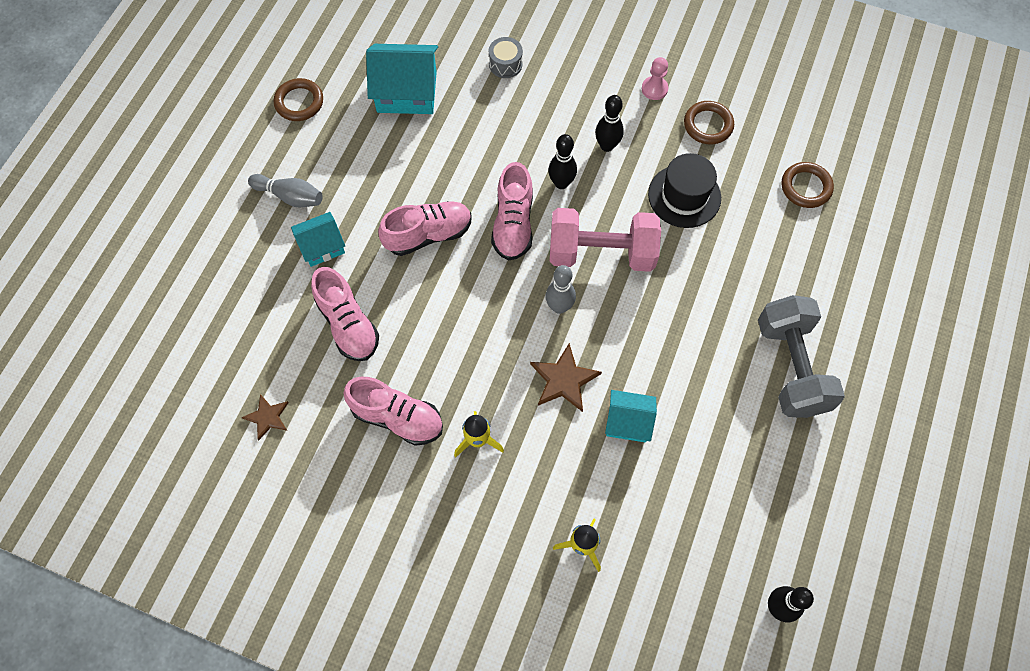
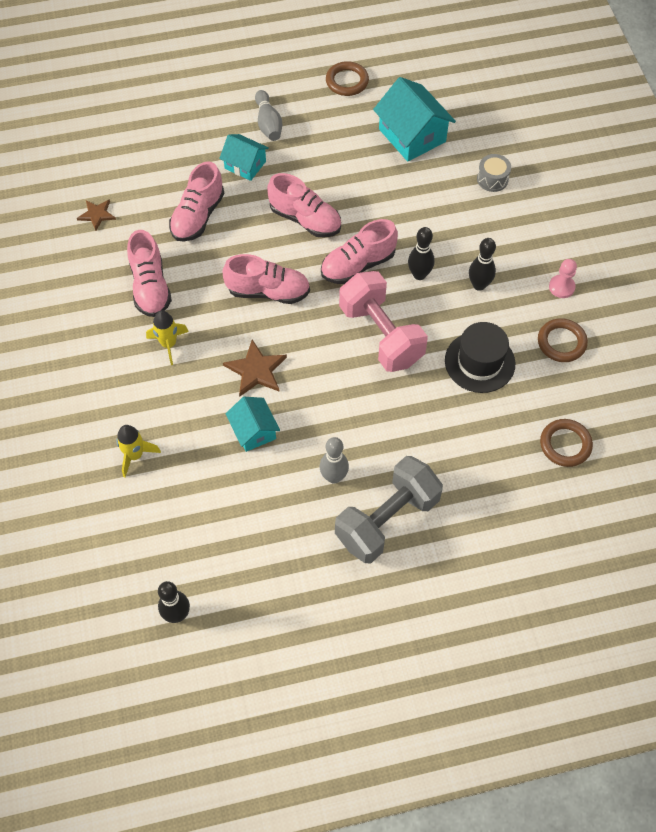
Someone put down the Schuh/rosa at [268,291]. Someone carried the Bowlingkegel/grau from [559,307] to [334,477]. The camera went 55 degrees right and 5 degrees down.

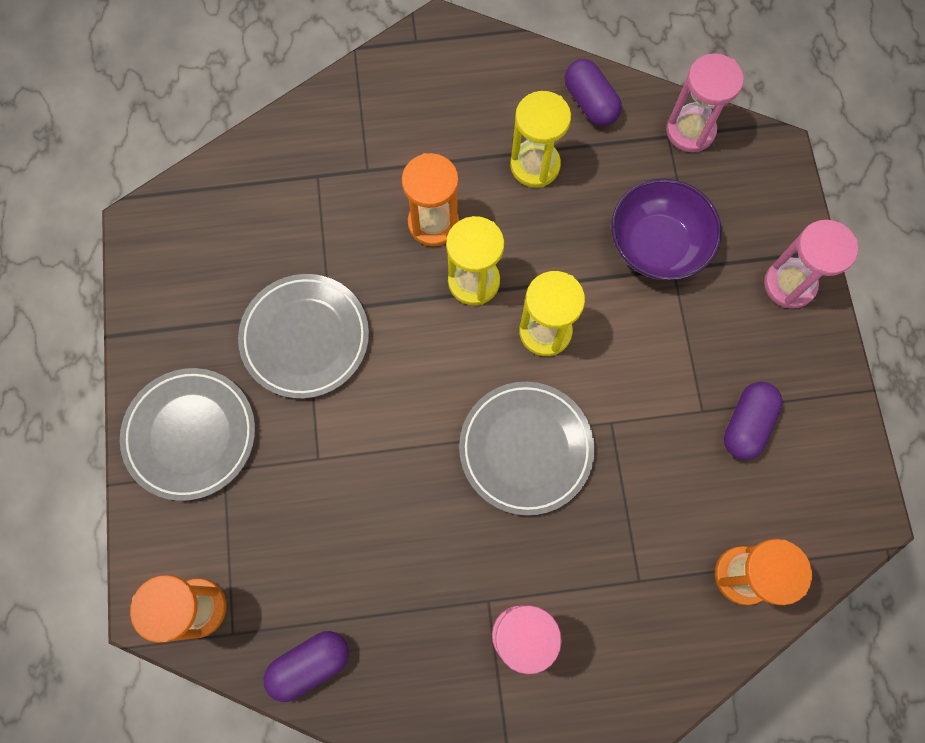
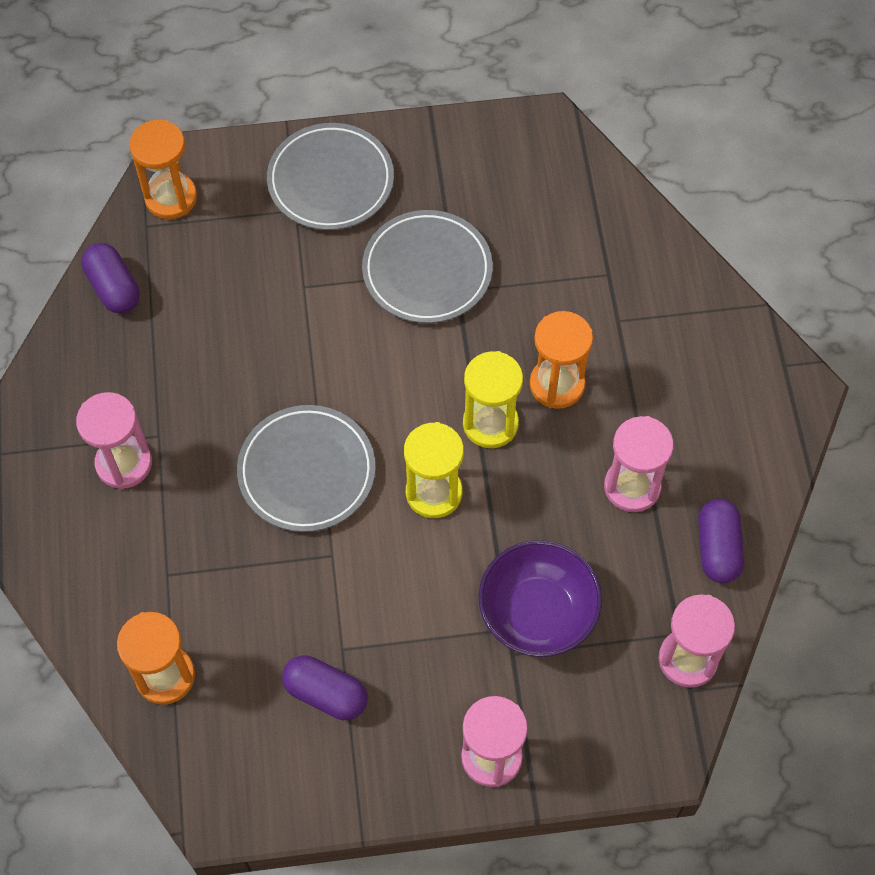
Someone repainted the Sanduhr/gelb at [535,165], which became the Sanduhr/rosa at [632,487]. Someone rotated the Kapsel/lila at [590,102] by 60 degrees counterclockwise. The camera went 90 degrees right and 10 degrees down.

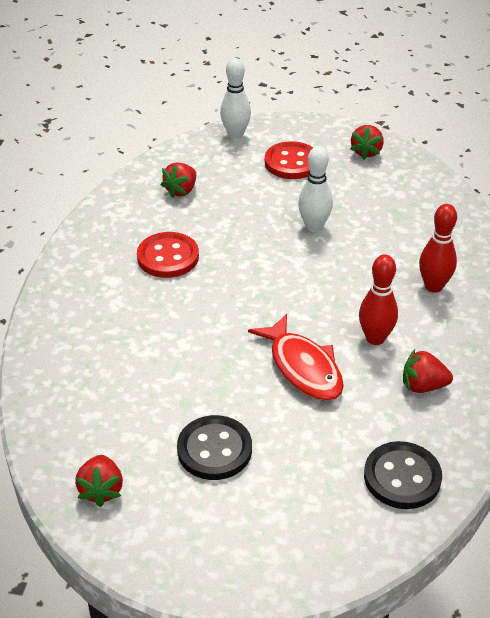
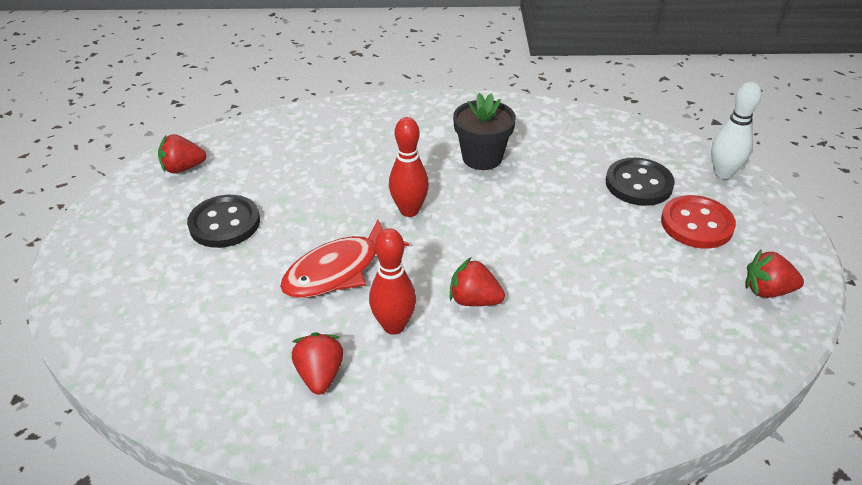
Someone took away the Bowlingkegel/weiß at [314,226]. Someone carried the Erdbeere/rot from [181,191] to [474,300]. Someone carried the Knopf/schwarz from [402,477] to [638,184]. Someone carried the Bowlingkegel/rot from [433,286] to [409,210]. Someone swapped the Knopf/rot at [168,257] for the Blumentopf/schwarz at [482,158]. The camera went 80 degrees right and 0 degrees up.

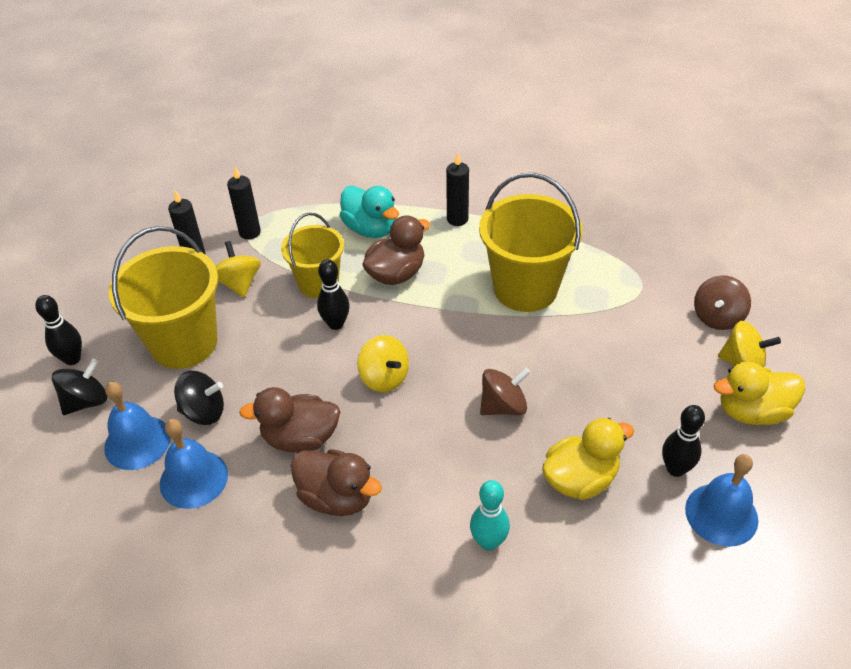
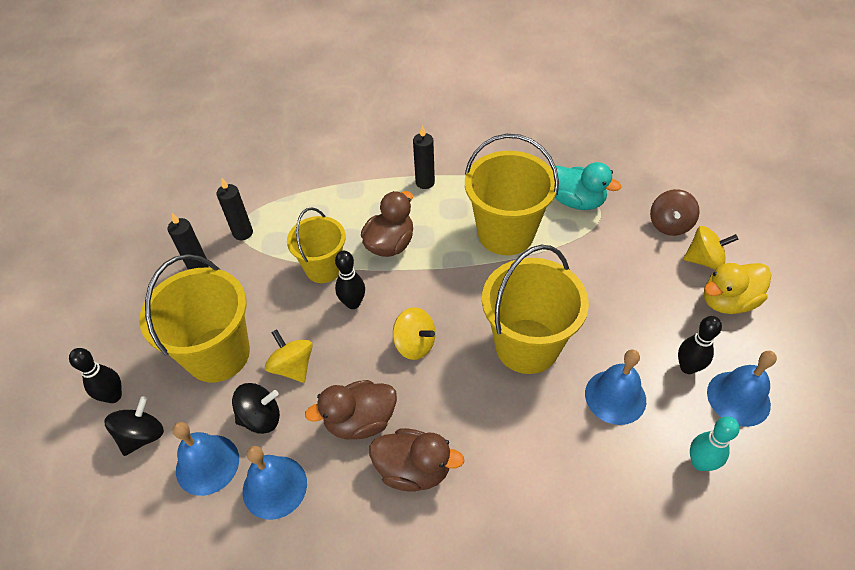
Someone carried the Kreisel/gelb from [239,283] to [293,367]. Someone carried the Ente/türkis from [370,229] to [576,201]. Someone carried the Bowlingkegel/türkis from [488,542] to [700,463]. Someone swapped the Kreisel/braun at [503,406] for the Eimer/gelb at [527,346]. Someone swapped the Ente/gelb at [580,479] for the Glocke/blau at [615,397]. The camera went 15 degrees left and 5 degrees up.

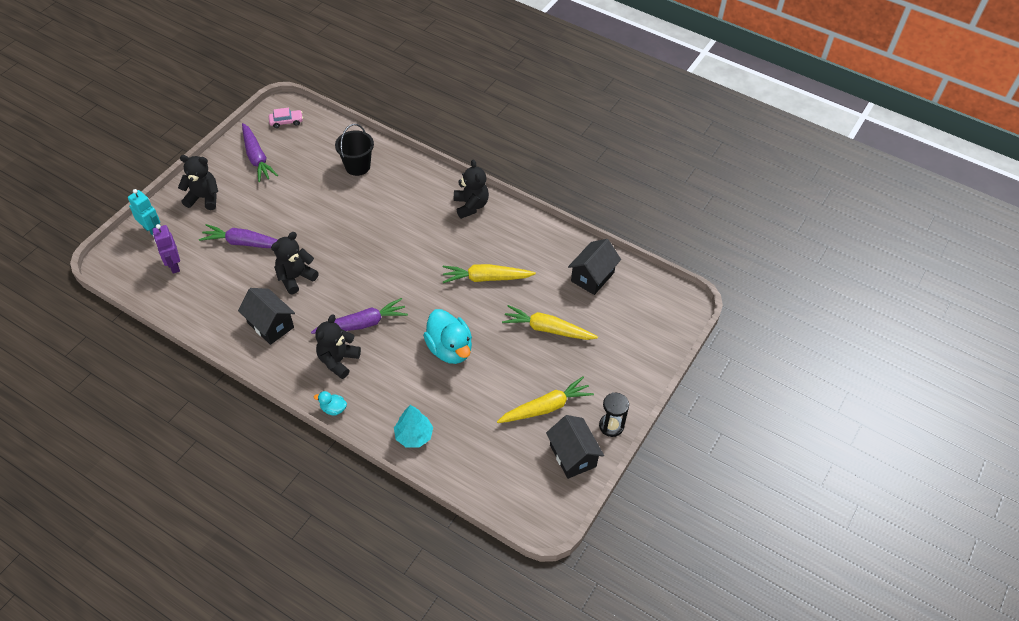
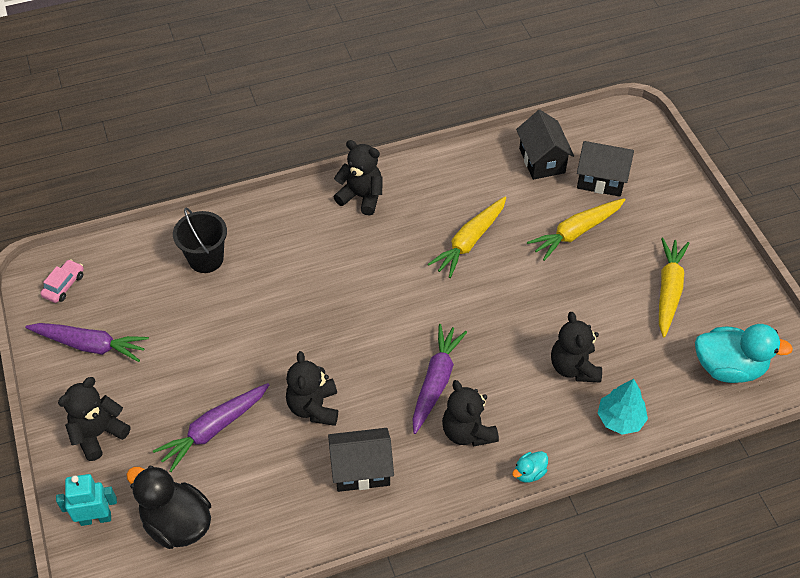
Someone took away the Sanduhr/schwarz at [611,426]. Someone put down the Teddybär/schwarz at [574,367]. Someone carried the Ente/türkis from [450,349] to [728,367]. Someone carried the Haus/schwarz from [573,456] to [601,180]. Someone swapped the Roboter/lila at [174,265] for the Ente/schwarz at [177,523]. The camera went 50 degrees left and 0 degrees up.

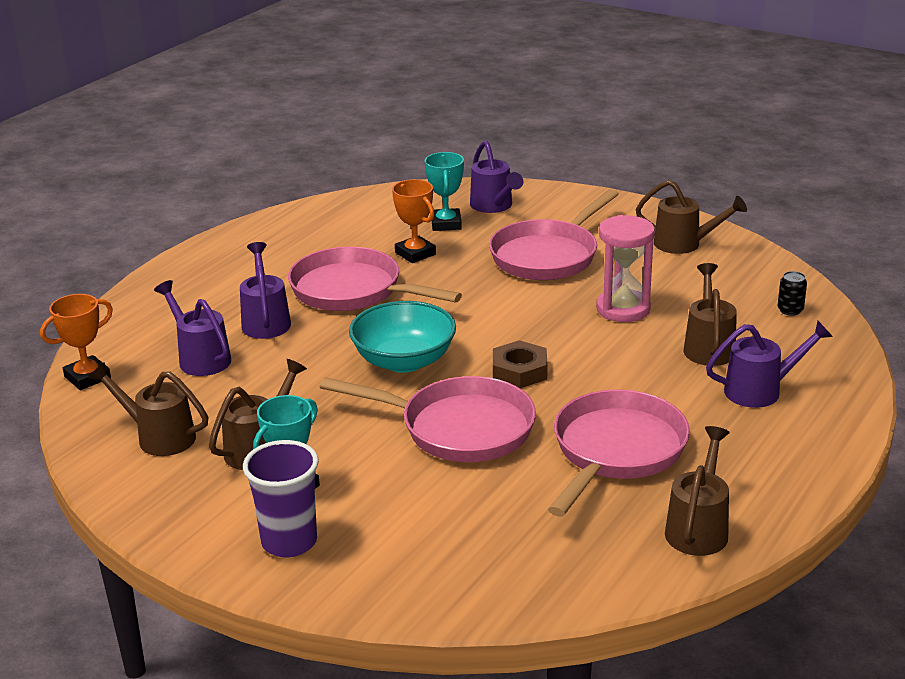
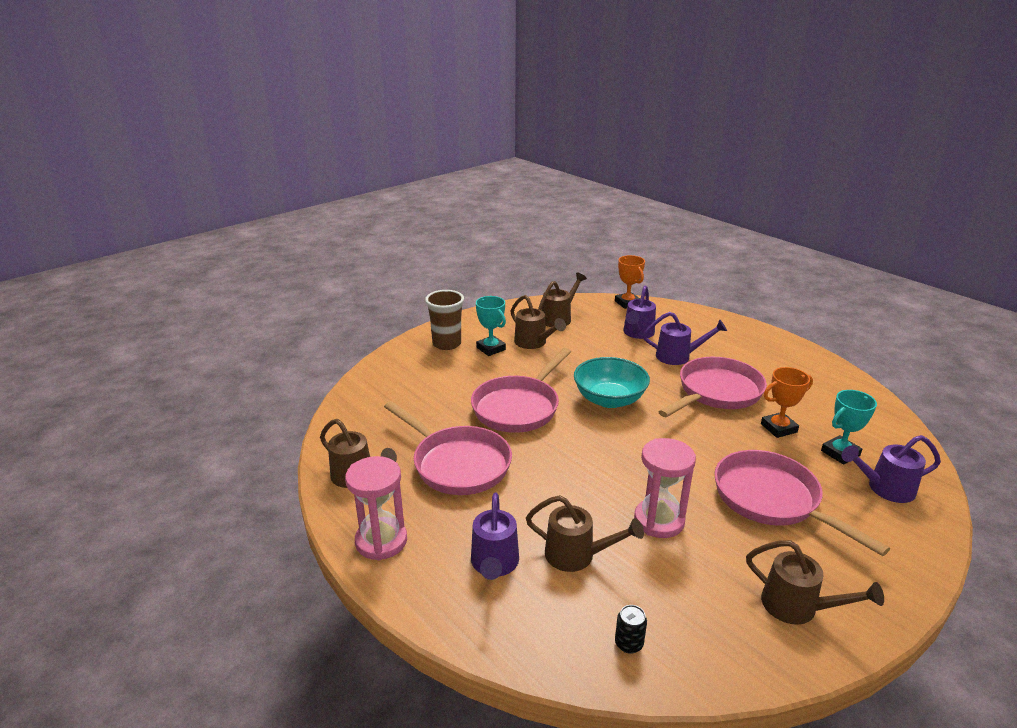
Someone took away the Sechskantmutter/braun at [519,371]. Someone put down the Sanduhr/rosa at [381,541]. Someone repainted the Becher/lila at [289,542], which became the Becher/braun at [447,344]. Someone rotated the Gießkanne/lila at [200,358] by 135 degrees clockwise. Someone rotated the Pokal/türkis at [446,224] by 45 degrees counterclockwise. Someone rotated the Gießkanne/braun at [684,244] by 90 degrees counterclockwise. The camera went 105 degrees right and 0 degrees up.

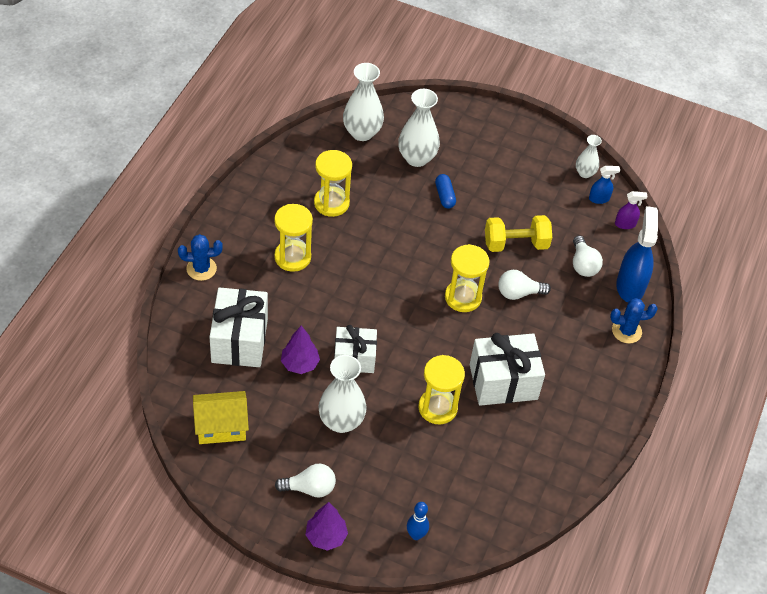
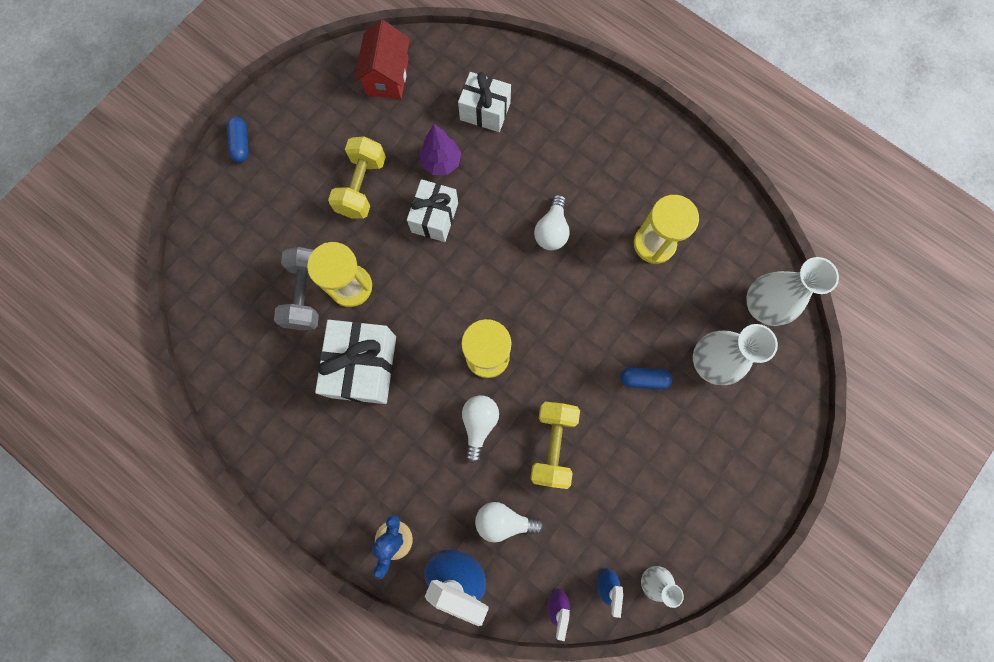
Someone took away the Kaktus/blau at [201,269]. Someone took away the Sanduhr/gelb at [292,257]. Someone took away the Bowlingkegel/blau at [416,535]. Someone put down the Hantel/grau at [306,294]. Someone carried the Glühbirne/weiß from [309,488] to [552,230]. Someone swapped the Baum/lila at [326,536] for the Kapsel/blau at [241,144]. Someone swapped the Vase/weiß at [341,421] for the Hantel/gelb at [362,186]. Someone repainted the Haus/gelb at [221,427], which became the Haus/rot at [387,76]. Someone scaled the Geschenk/weiß at [239,340] by 0.66. The camera went 110 degrees right and 25 degrees up.

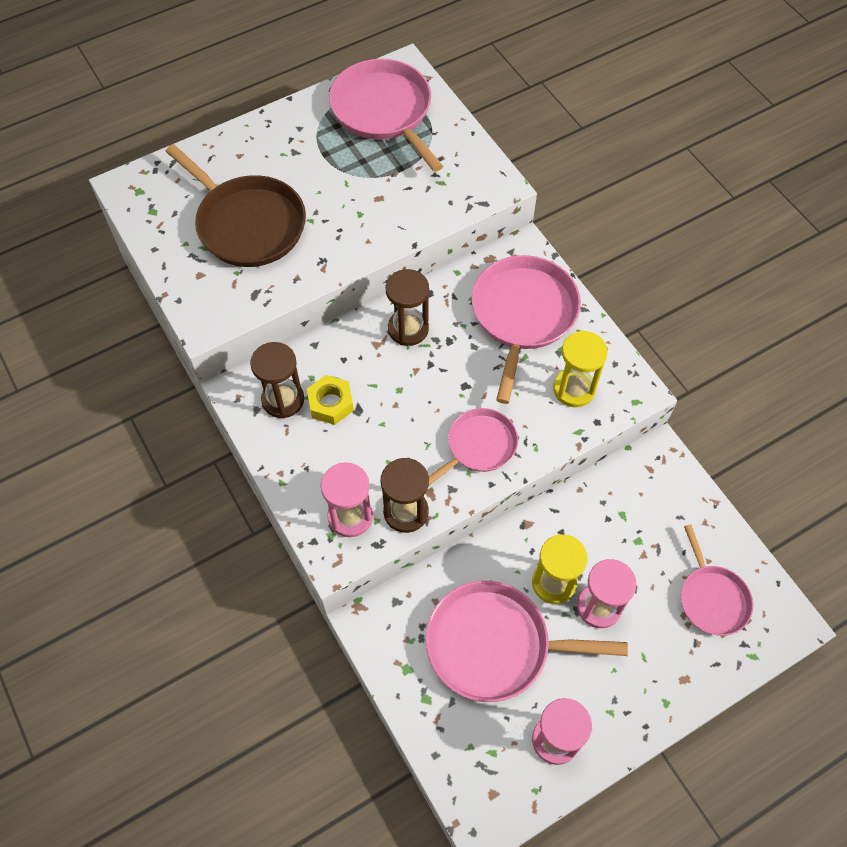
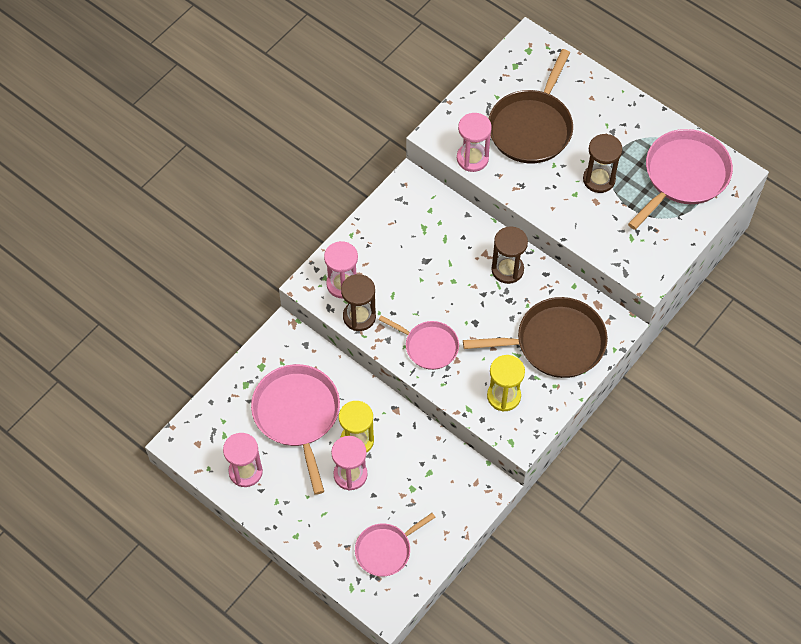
Someone took away the Sechskantmutter/gelb at [331,403]. Someone put down the Sanduhr/rosa at [472,158]. Someone carried the Sanduhr/braun from [283,400] to [599,179]. Someone repainted the Pfanne/rosa at [523,315], which became the Pfanne/braun at [555,343]. The camera went 70 degrees right and 0 degrees up.

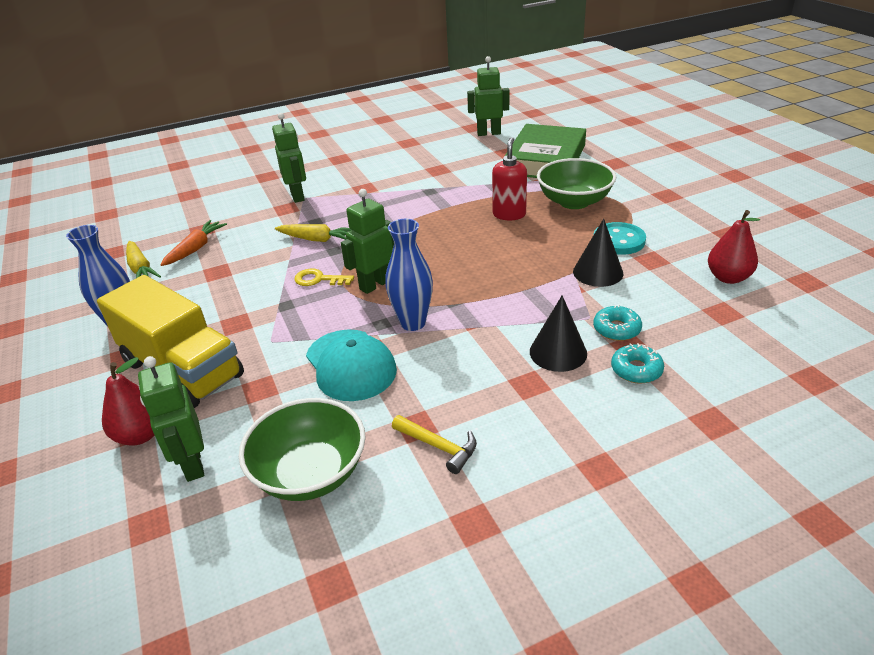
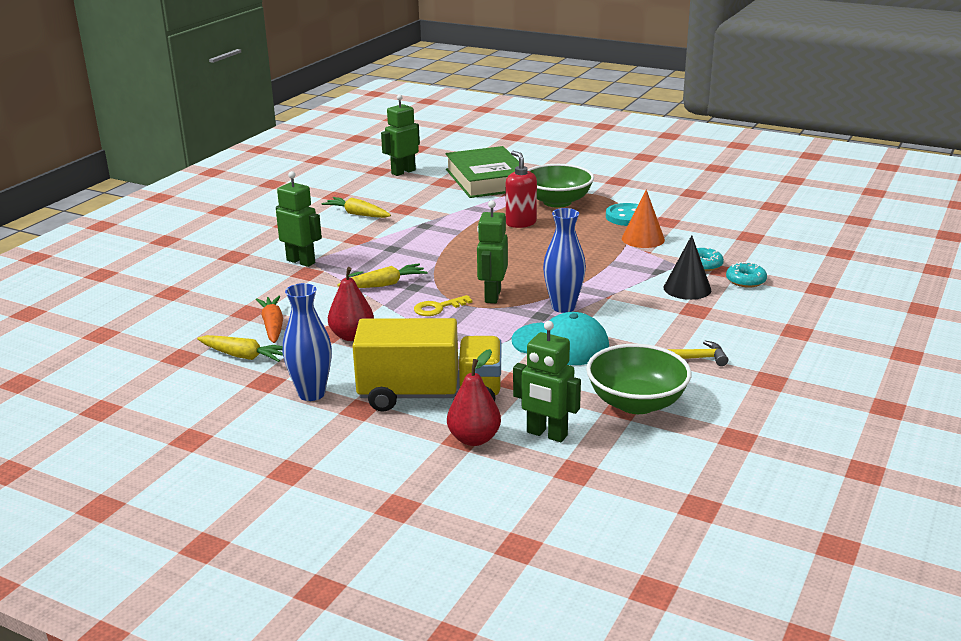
Someone put down the Karotte/gelb at [357,214]. Someone carried the Birne/rot from [728,277] to [352,336]. Someone repainted the Kegel/schwarz at [598,272], which became the Kegel/orange at [643,239]. The camera went 40 degrees left and 10 degrees down.

